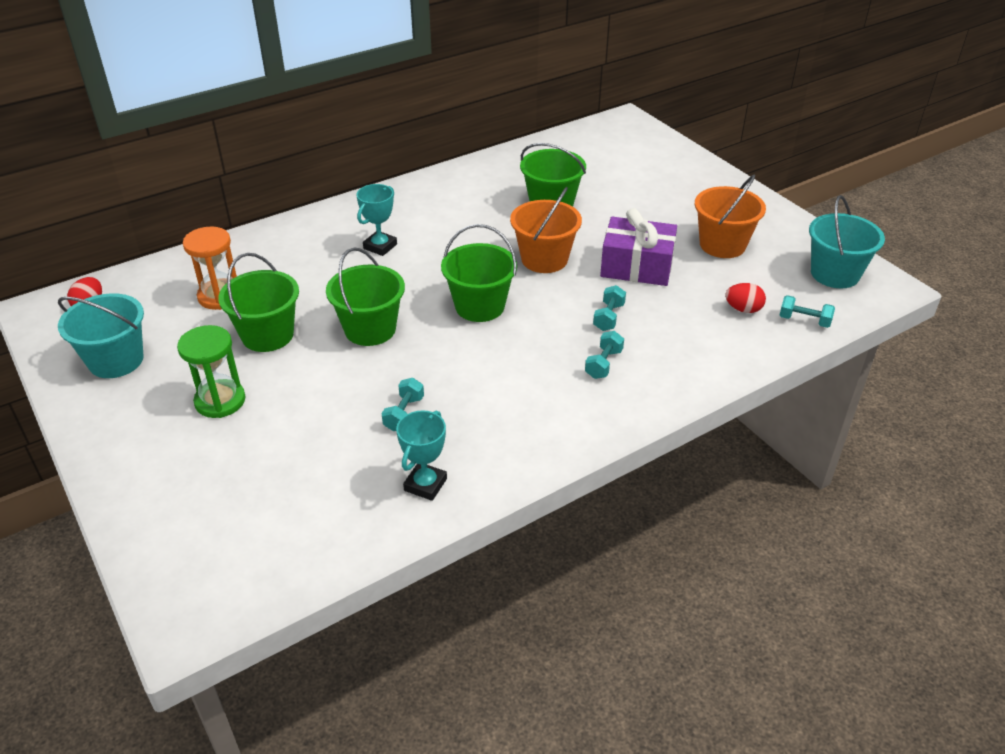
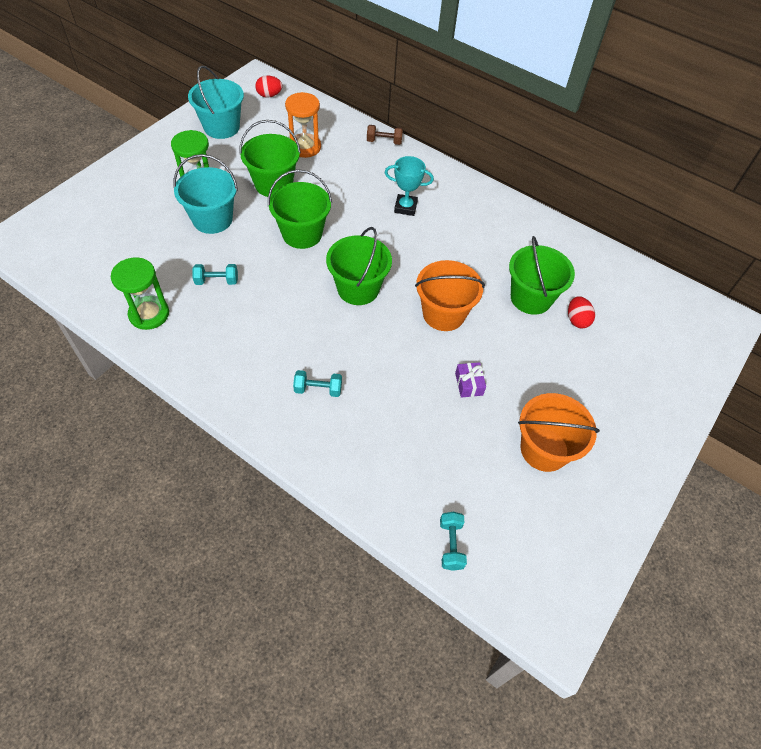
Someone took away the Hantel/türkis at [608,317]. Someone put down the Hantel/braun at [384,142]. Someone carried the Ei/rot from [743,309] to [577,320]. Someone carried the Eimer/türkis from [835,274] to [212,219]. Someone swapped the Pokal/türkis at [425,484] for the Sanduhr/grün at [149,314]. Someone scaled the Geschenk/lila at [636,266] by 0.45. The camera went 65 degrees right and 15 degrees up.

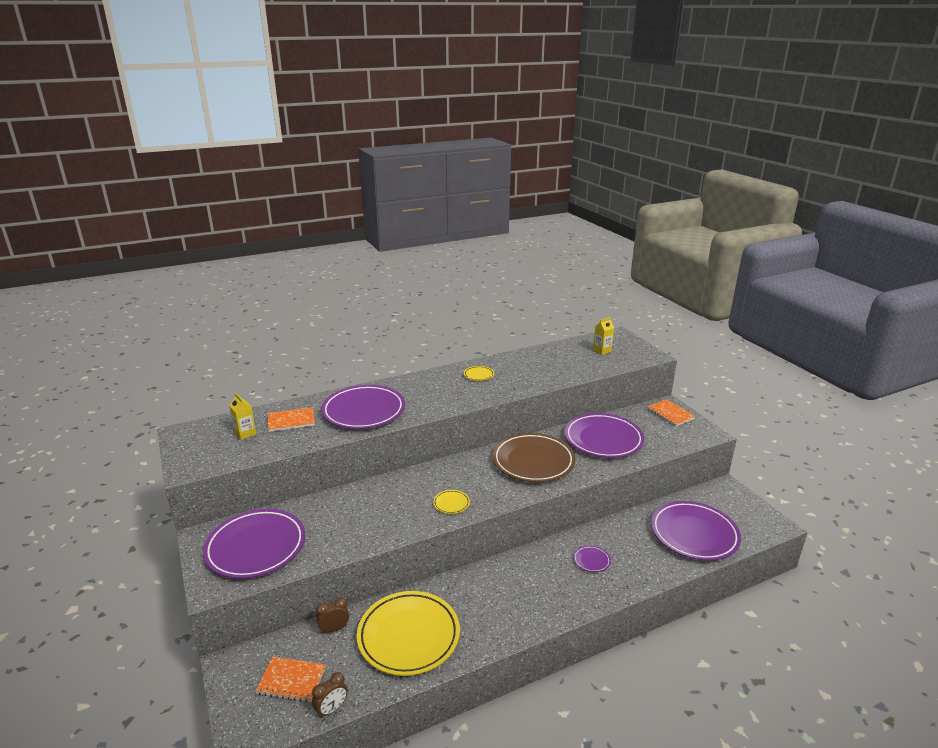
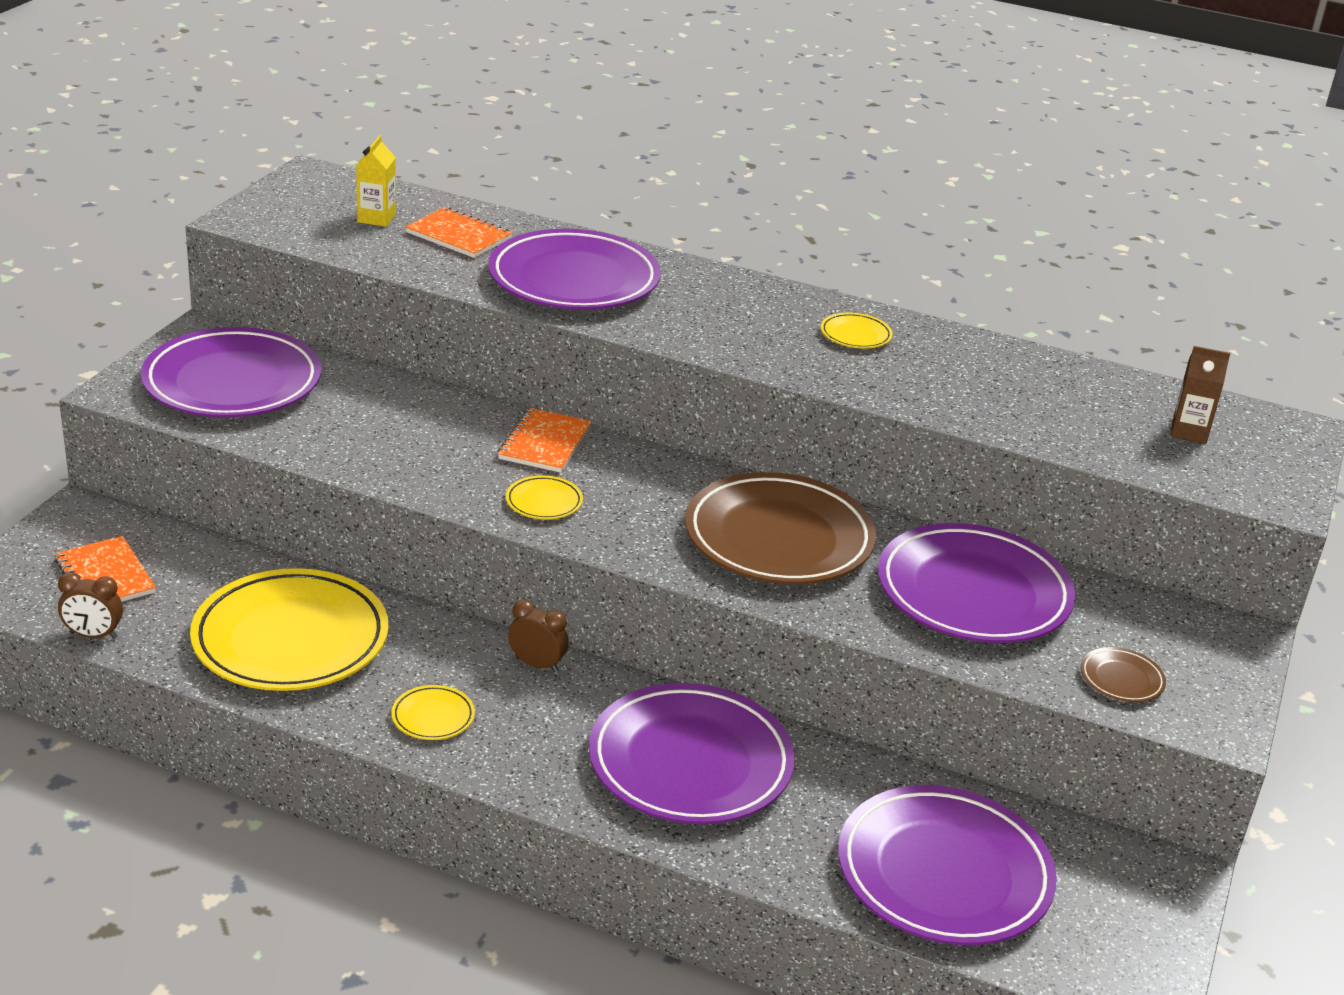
Someone put down the Teller/gelb at [433,717]. Someone put down the Teller/braun at [1121,679]. Someone carried the Wecker/braun from [334,629] to [537,664]. Someone carried the Notizbuch/orange from [670,414] to [545,443]. Someone repainted the Getränkekarton/gelb at [602,351], which became the Getränkekarton/braun at [1189,432]. Someone scaled the Teller/lila at [591,560] by 2.45. The camera went 45 degrees right and 5 degrees up.

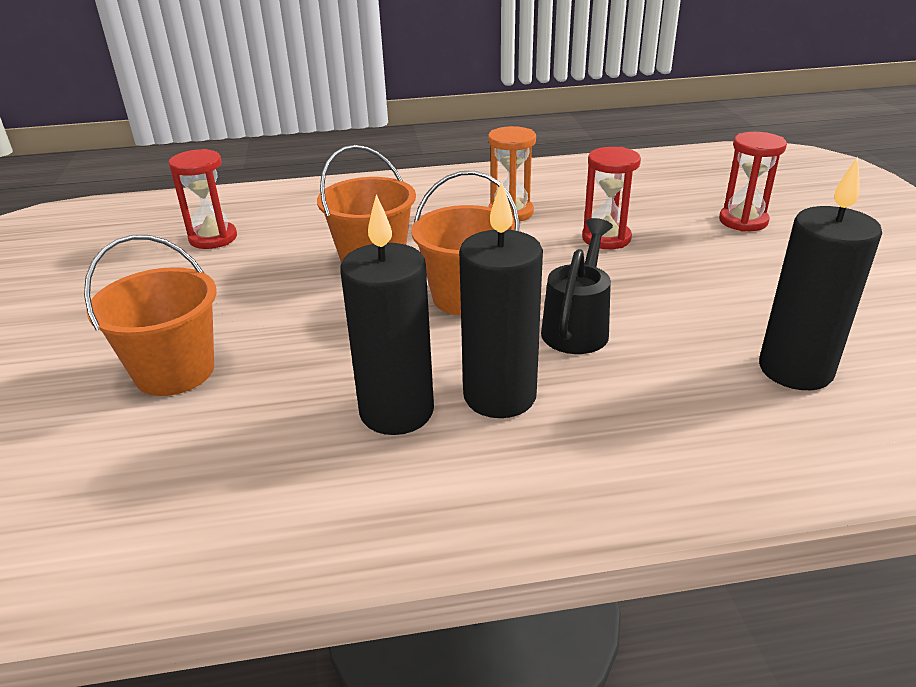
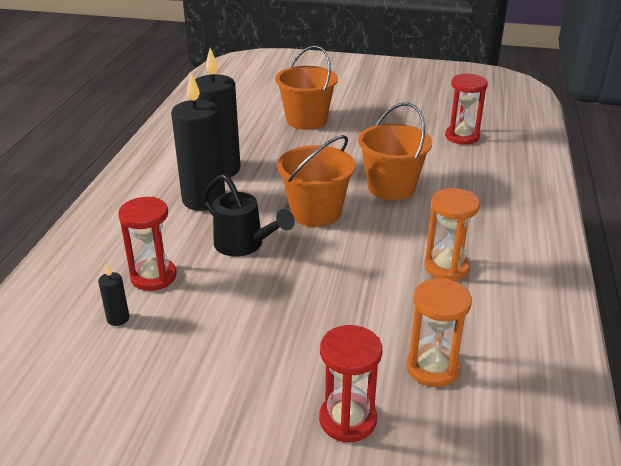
Someone put down the Sanduhr/orange at [432,368]. Someone carried the Sanduhr/rot from [606,238] to [153,277]. Someone scaled the Kerze/schwarz at [795,370] by 0.41. The camera went 110 degrees right and 0 degrees up.

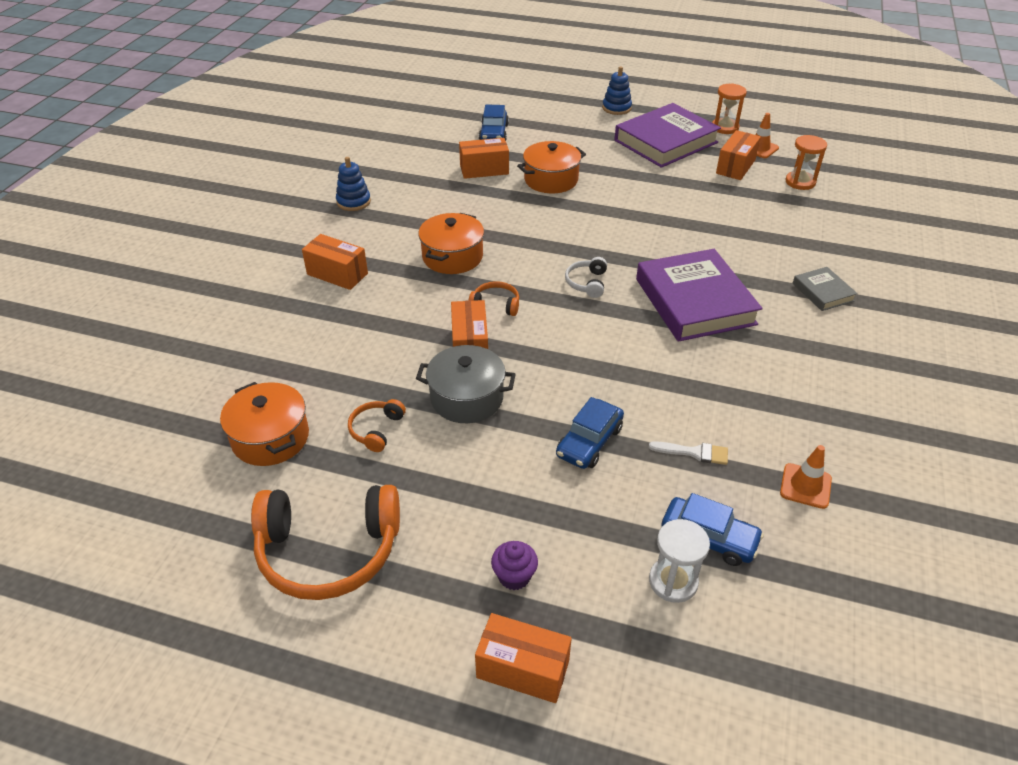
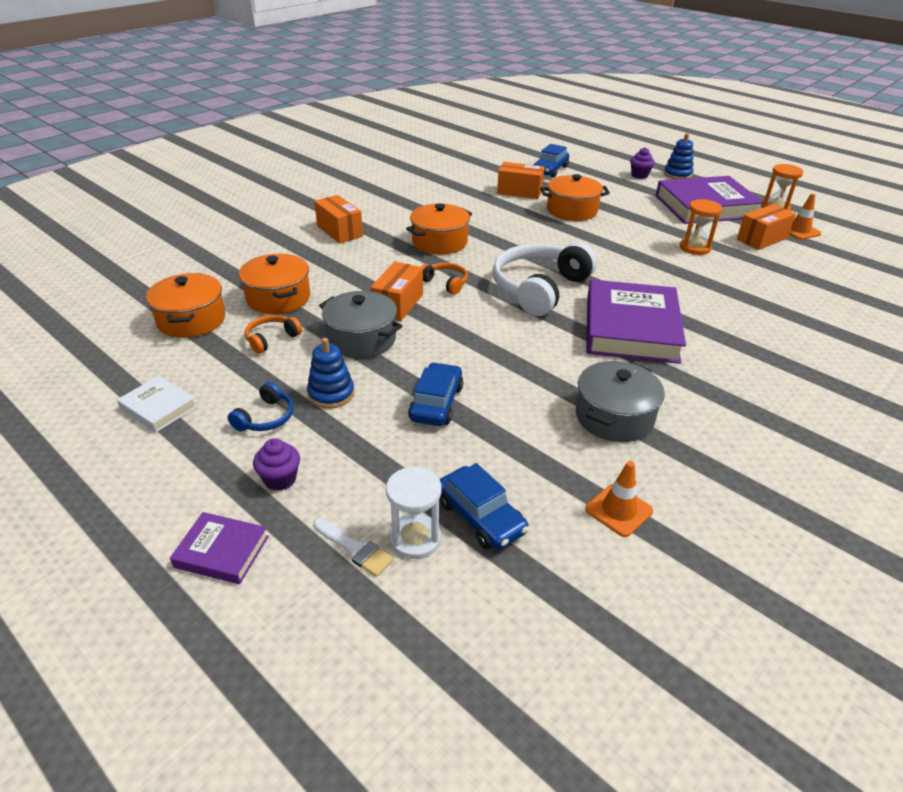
Someone took away the Buch/grau at [823,292]. Someone put down the Kopfhörer/blau at [266,418]. Someone put down the Kochtopf/orange at [278,298]. Someone put down the Kochtopf/grau at [614,417]. Someone put down the Muffin/lila at [639,175]. Someone carried the Stapelspielzeug/blau from [353,202] to [331,394]. Someone carried the Pinsel/weiß from [694,453] to [355,549]. Someone carried the Sanduhr/orange from [800,182] to [695,248]. Someone swapped the Kopfhörer/orange at [328,551] for the Buch/weiß at [158,408]. Someone swapped the Schachtel/orange at [523,669] for the Buch/lila at [222,552]. Someone rotated the Auto/blau at [589,442] by 135 degrees clockwise. Someone scaled the Kopfhörer/weiß at [586,283] by 2.18. The camera went 25 degrees right and 5 degrees down.

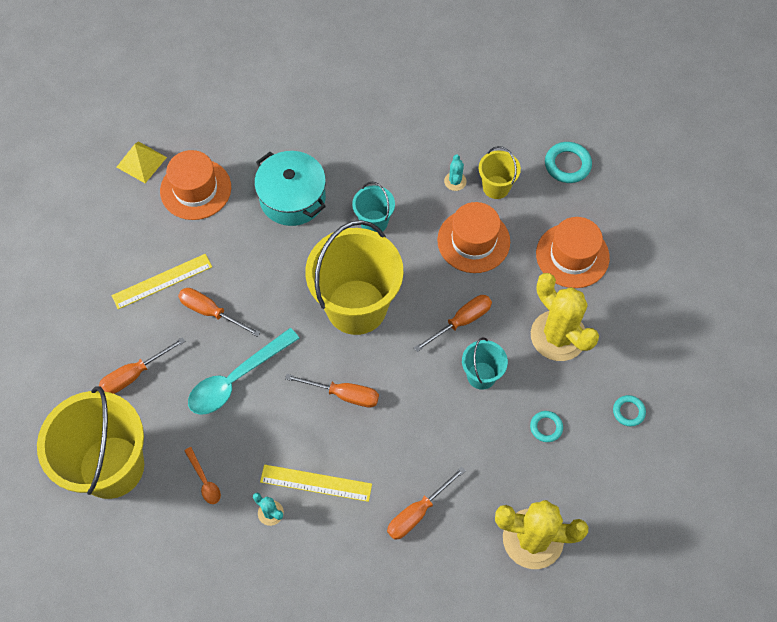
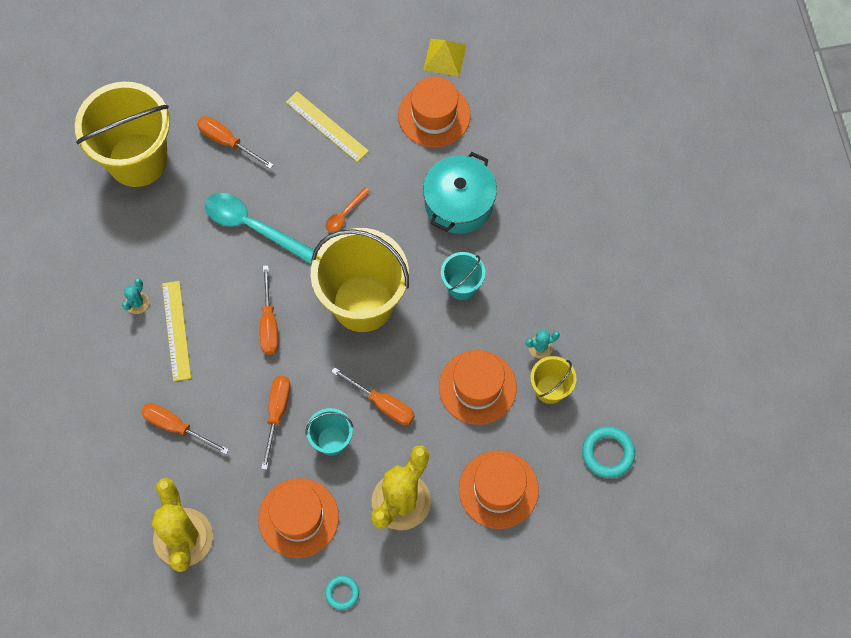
Someone carried the Schraubenzieher/orange from [211,312] to [277,413]. Someone carried the Löffel/orange from [204,480] to [345,214]. Someone swapped the Ring/türkis at [546,427] for the Hut/orange at [298,517]. The camera went 70 degrees right and 5 degrees up.

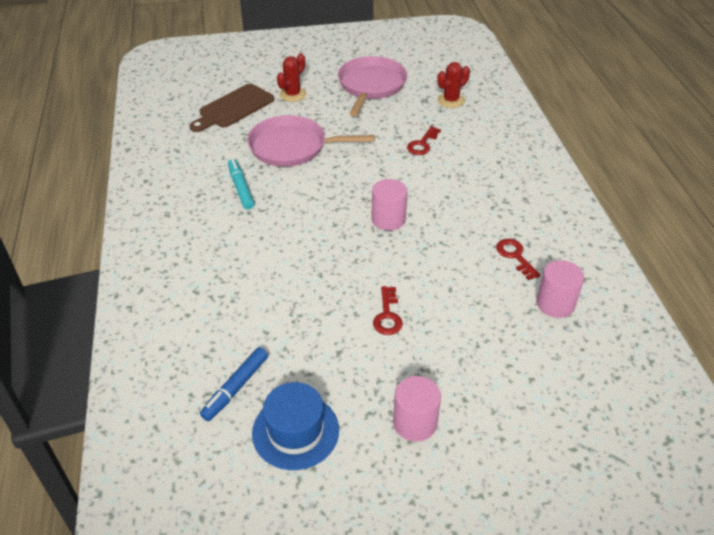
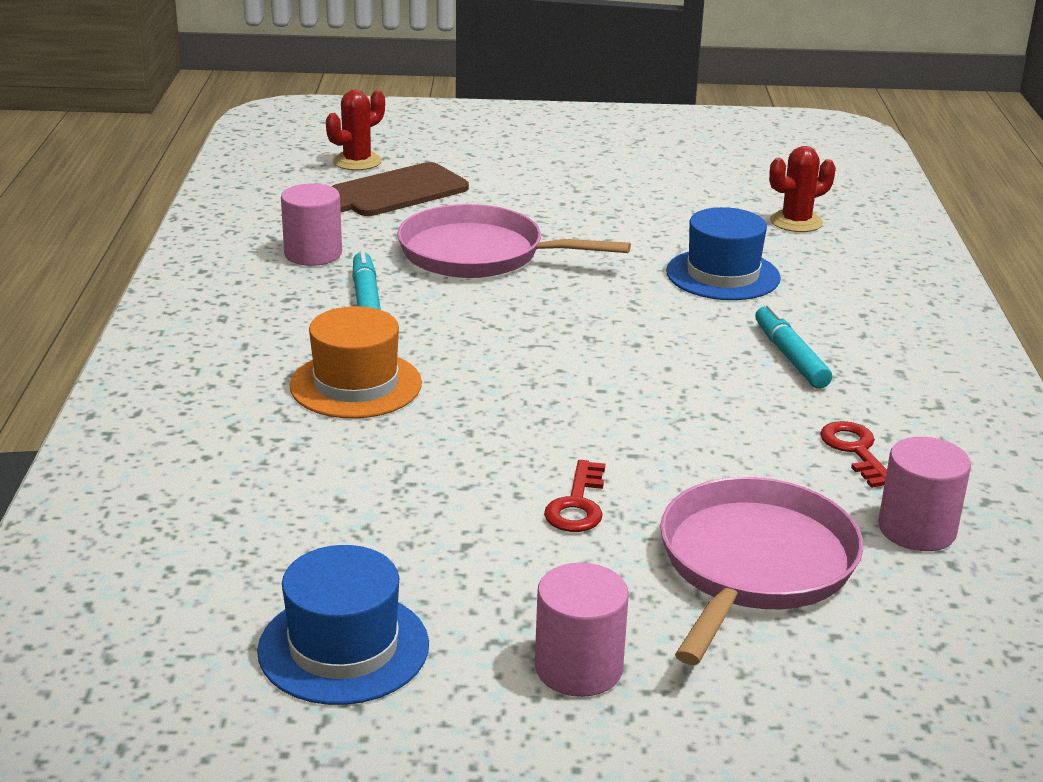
Someone took away the Filzstift/blau at [236,387]. Someone put down the Hut/orange at [356,385]. Someone put down the Filzstift/türkis at [790,357]. Someone carried the Kaktus/rot from [293,94] to [357,161]. Someone carried the Pfanne/rosa from [371,85] to [753,564]. Someone carried the Vollzylinder/rosa from [388,219] to [313,254]. Someone swapped the Schlüssel/rot at [422,144] for the Hut/blau at [723,275]. The camera went 10 degrees right and 15 degrees down.

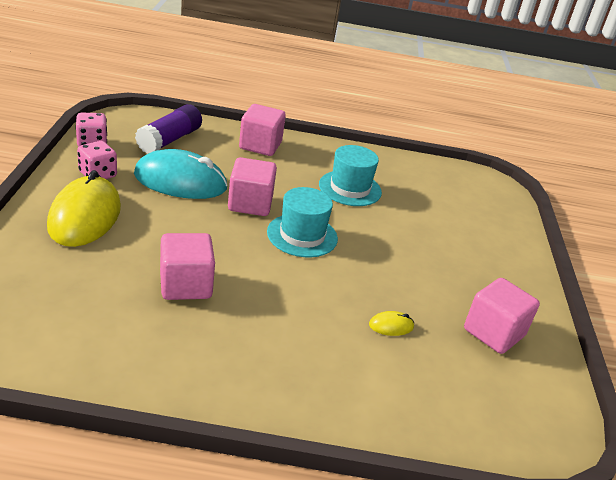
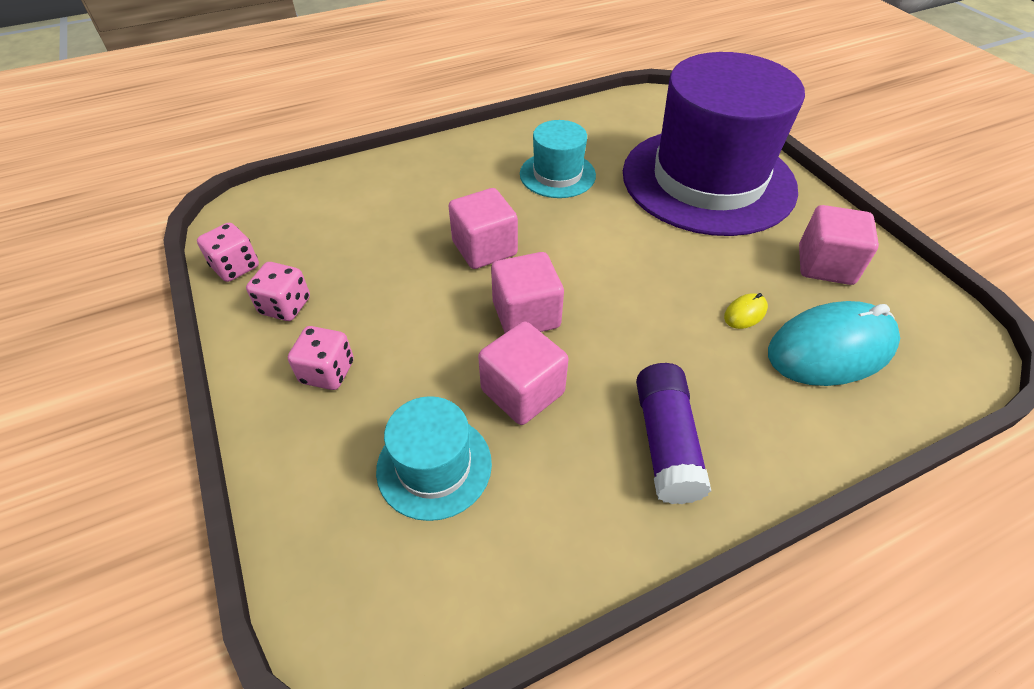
Someone put down the Hut/lila at [708,180]. Someone carried the Computermaus/türkis from [180,181] to [830,349]. Someone carried the Klebestift/lila from [169,140] to [666,442]. Someone carried the Kubus/rosa from [260,145] to [526,315]. Someone carried the Hut/türkis from [302,235] to [434,466]. Someone swapped the Computermaus/gelb at [85,216] for the Spielwürfel/rosa at [327,372]. The camera went 25 degrees left and 15 degrees up.

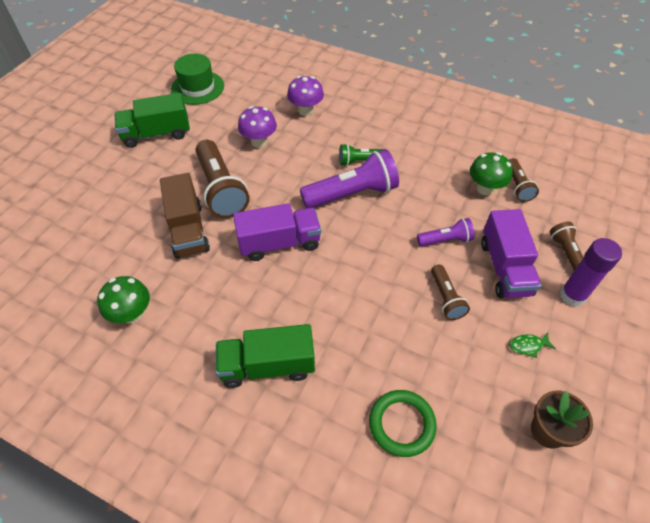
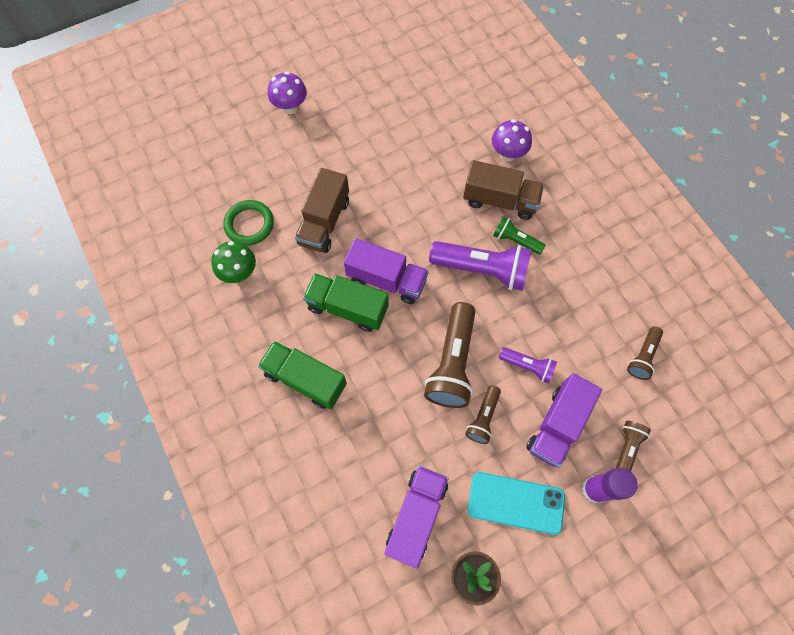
Someone took away the Hut/grün at [197,87]. Someone took away the Pilz/grün at [485,188]. Someone put down the Lastwagen/lila at [416,516]. Someone put down the Lastwagen/braun at [500,200]. Someone carried the Lastwagen/grün from [156,134] to [347,308]. Someone carried the Taschenlampe/braun from [221,189] to [452,363]. Someone carried the Pilz/lila from [259,141] to [290,107]. Someone carried the Ring/grün from [401,424] to [249,224]. Someone swapped the Fisch/grün at [528,346] for the Handy/türkis at [516,503]. The camera went 35 degrees right and 15 degrees up.

